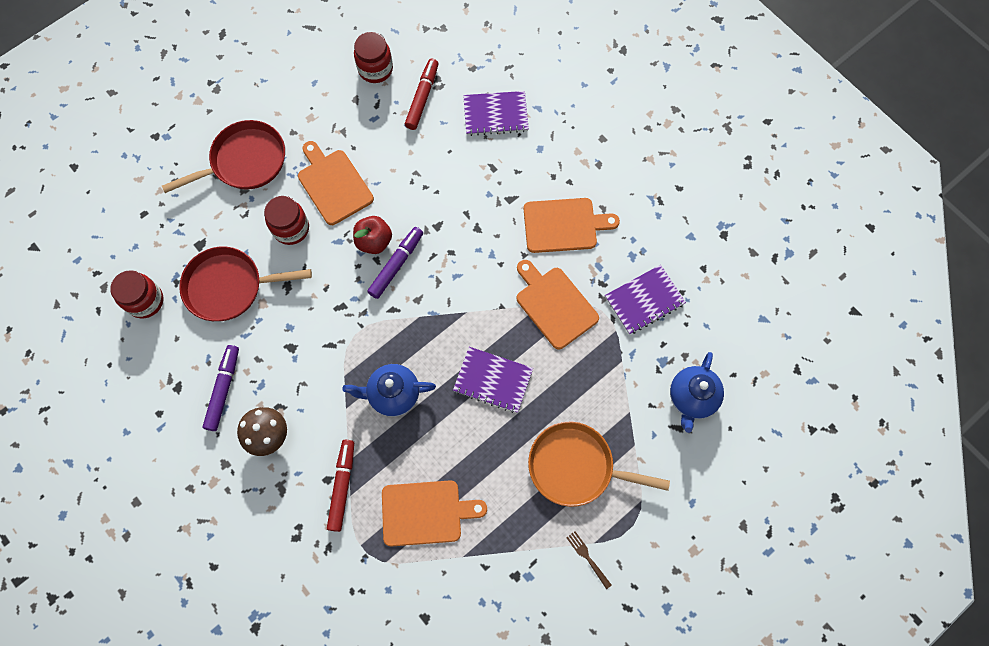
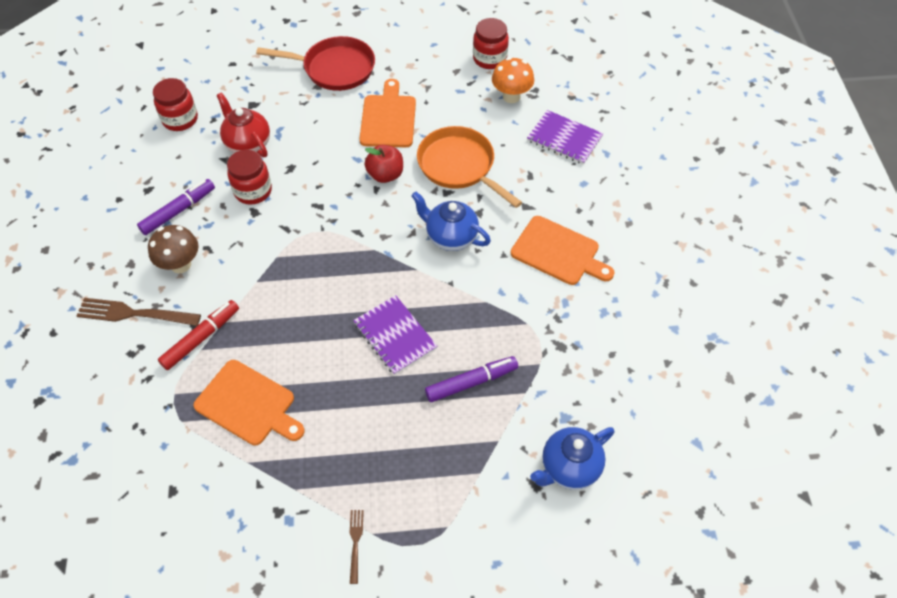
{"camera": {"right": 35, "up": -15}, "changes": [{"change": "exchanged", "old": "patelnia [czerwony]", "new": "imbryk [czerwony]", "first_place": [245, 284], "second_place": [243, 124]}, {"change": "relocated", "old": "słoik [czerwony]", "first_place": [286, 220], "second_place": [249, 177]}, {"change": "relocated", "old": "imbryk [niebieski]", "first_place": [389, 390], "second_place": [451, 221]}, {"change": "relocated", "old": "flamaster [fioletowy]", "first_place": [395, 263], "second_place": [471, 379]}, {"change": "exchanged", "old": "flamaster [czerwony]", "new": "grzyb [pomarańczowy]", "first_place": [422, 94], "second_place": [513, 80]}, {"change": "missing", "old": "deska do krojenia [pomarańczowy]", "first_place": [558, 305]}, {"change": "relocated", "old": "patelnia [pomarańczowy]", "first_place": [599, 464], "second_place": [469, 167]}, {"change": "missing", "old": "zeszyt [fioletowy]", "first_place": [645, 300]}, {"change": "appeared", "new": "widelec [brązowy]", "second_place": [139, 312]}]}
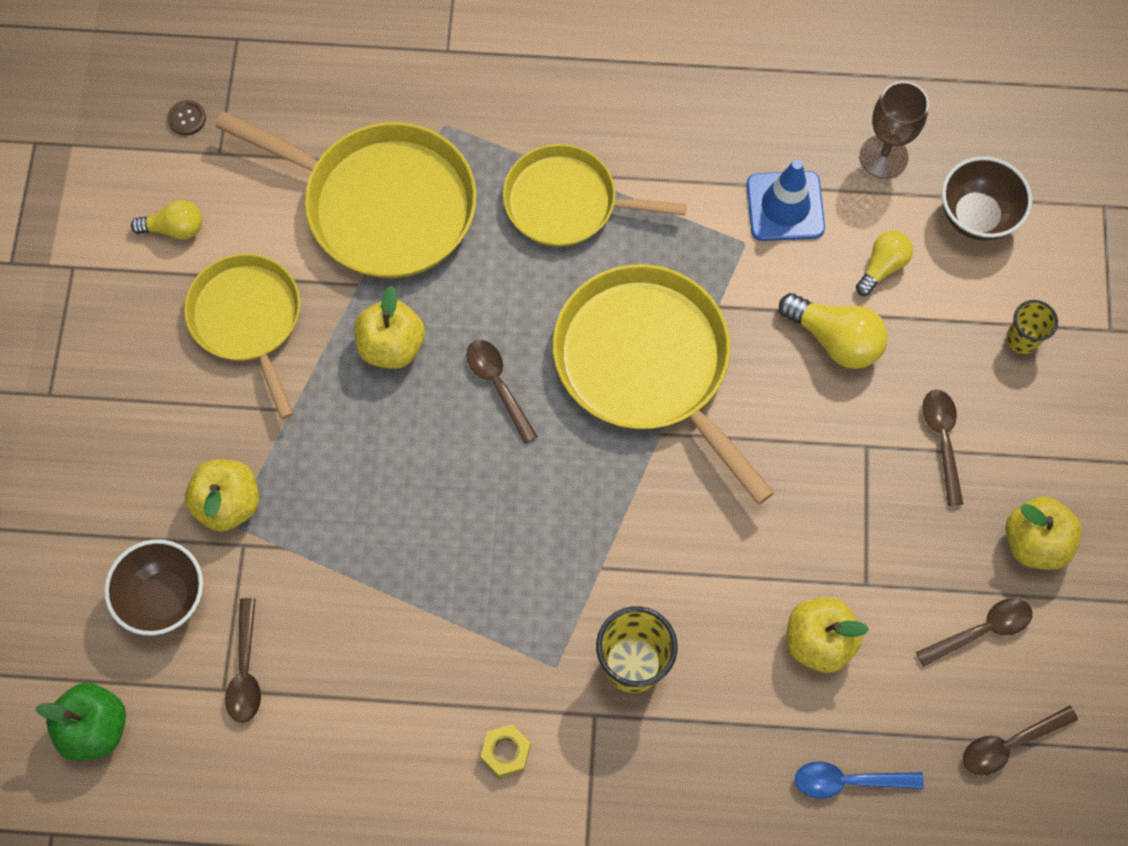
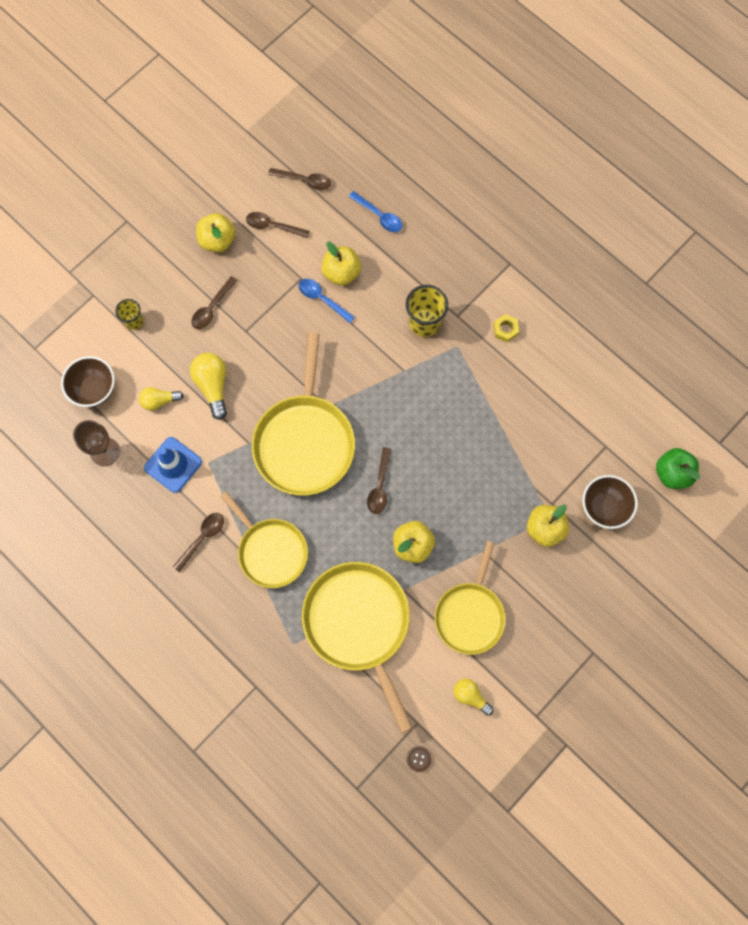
{"camera": {"right": -140, "up": 5}, "changes": [{"change": "relocated", "old": "łyżka [brązowy]", "first_place": [243, 660], "second_place": [198, 542]}, {"change": "appeared", "new": "łyżka [niebieski]", "second_place": [327, 301]}]}
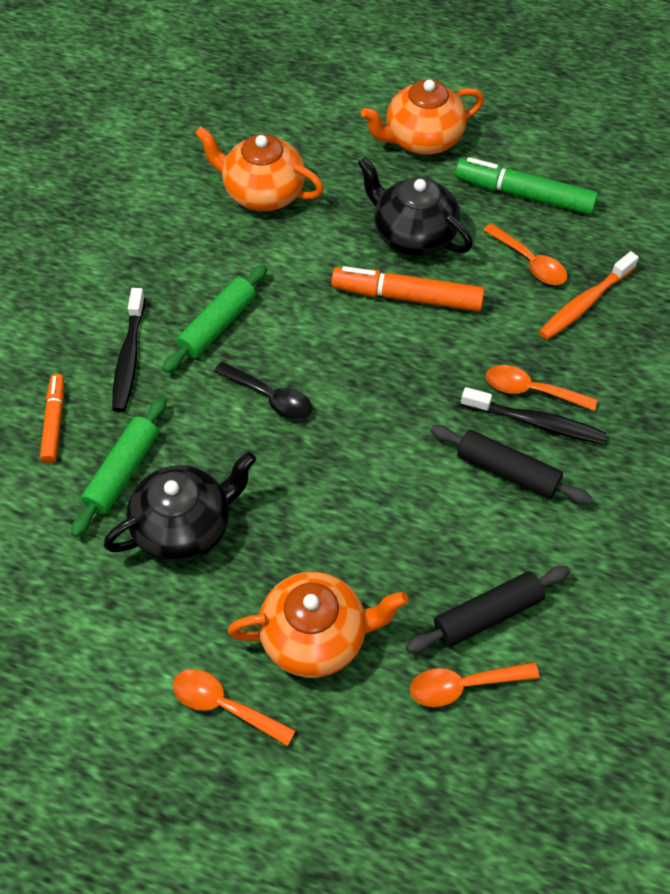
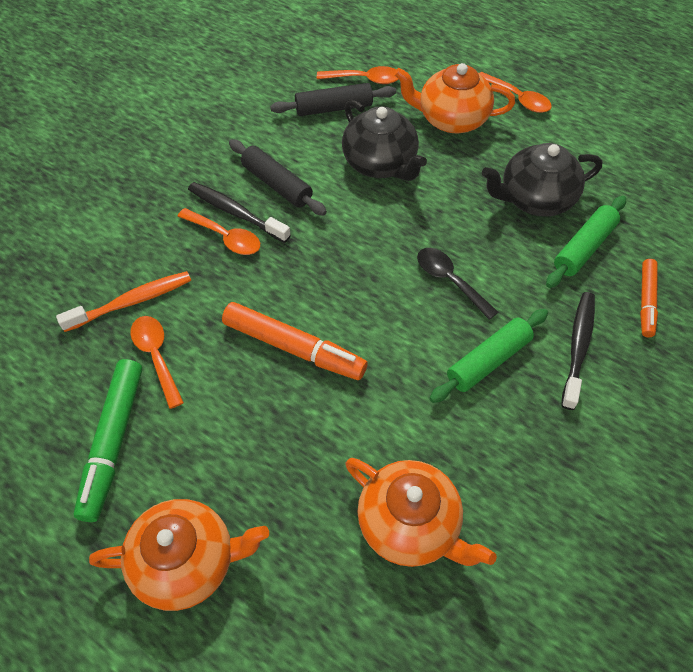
{"camera": {"right": -165, "up": 0}, "changes": [{"change": "relocated", "old": "imbryk [czarny]", "first_place": [415, 206], "second_place": [384, 140]}, {"change": "spun", "old": "flamaster [zielony]", "first_place": [526, 186], "second_place": [108, 440], "degrees": 60}]}
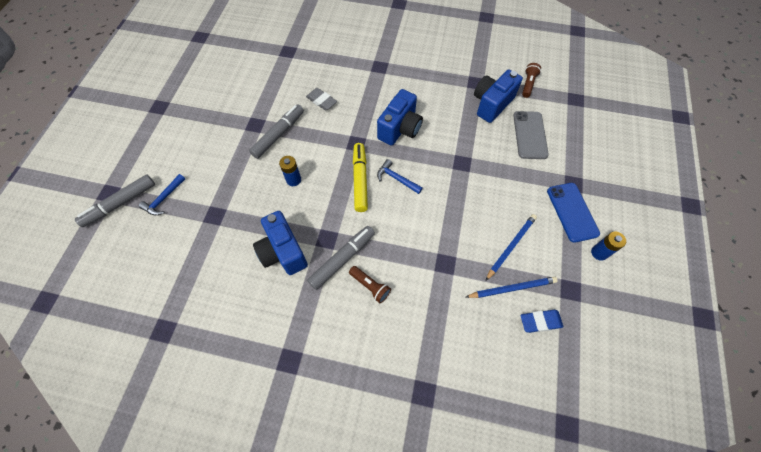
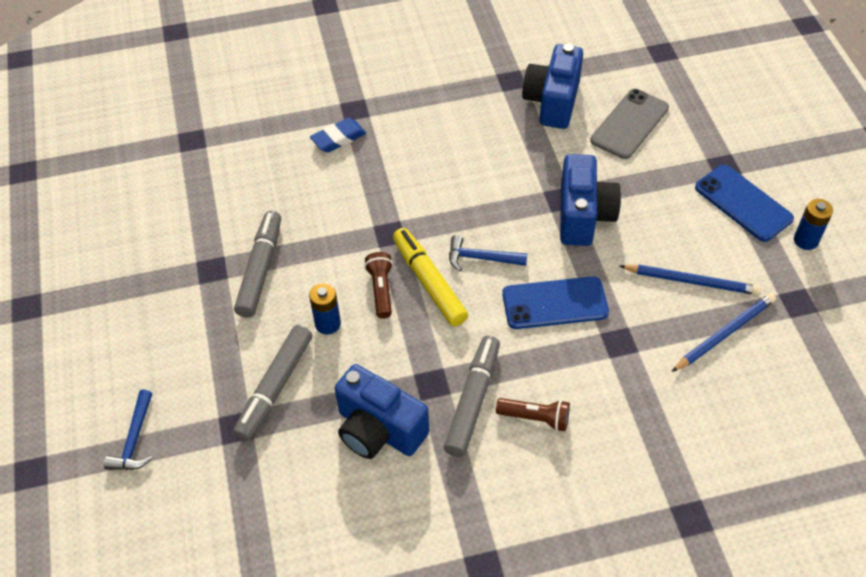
{"camera": {"right": -25, "up": -10}, "changes": [{"change": "relocated", "old": "flamaster [szary]", "first_place": [115, 201], "second_place": [272, 383]}, {"change": "missing", "old": "gumka do mazania [szary]", "first_place": [321, 99]}, {"change": "relocated", "old": "aparat fotograficzny [niebieski]", "first_place": [400, 117], "second_place": [590, 200]}, {"change": "spun", "old": "ołówek [niebieski]", "first_place": [511, 247], "second_place": [690, 279], "degrees": 90}, {"change": "spun", "old": "telefon [szary]", "first_place": [531, 135], "second_place": [630, 124], "degrees": 60}, {"change": "relocated", "old": "gumka do mazania [niebieski]", "first_place": [542, 321], "second_place": [338, 135]}, {"change": "relocated", "old": "latarka [brązowy]", "first_place": [531, 80], "second_place": [378, 285]}, {"change": "appeared", "new": "telefon [niebieski]", "second_place": [555, 302]}]}
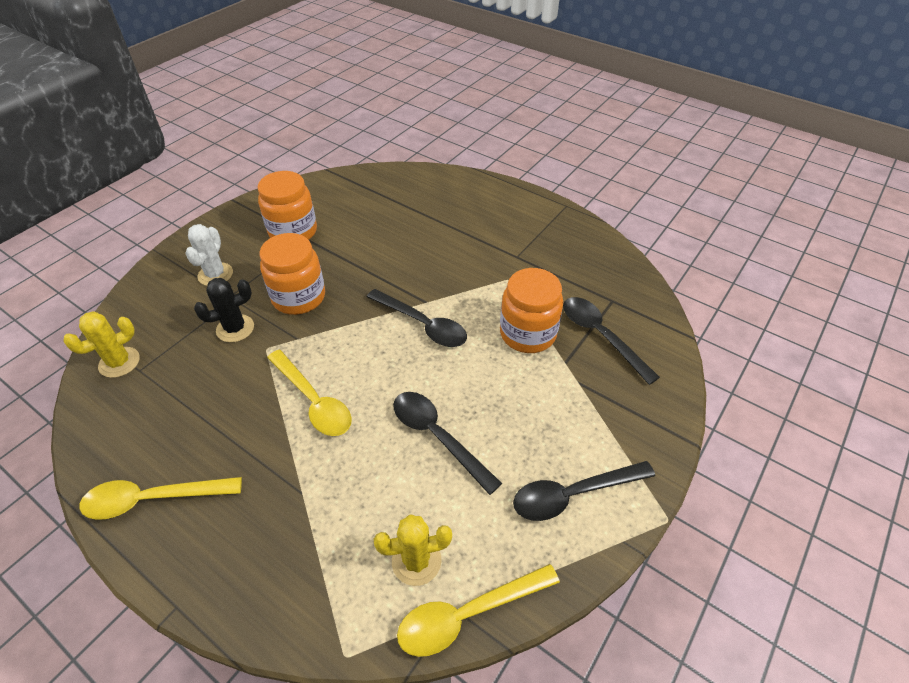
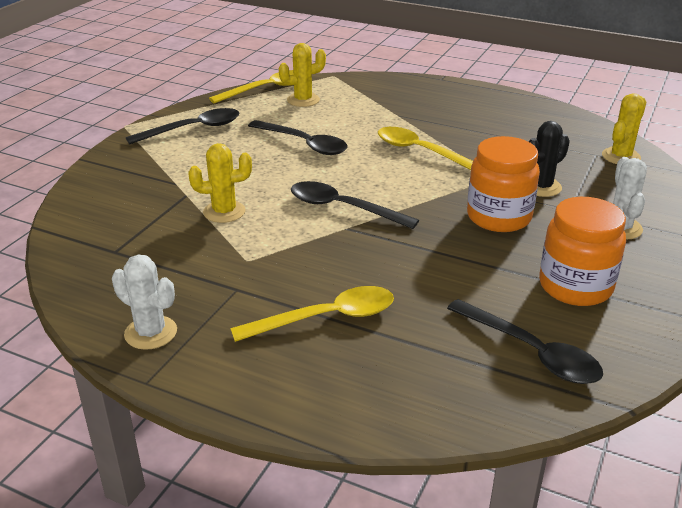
{"camera": {"right": 170, "up": -15}, "changes": [{"change": "relocated", "old": "łyżka [żółty]", "first_place": [161, 498], "second_place": [312, 314]}, {"change": "exchanged", "old": "słoik [pomarańczowy]", "new": "kaktus [żółty]", "first_place": [531, 310], "second_place": [220, 183]}, {"change": "relocated", "old": "łyżka [czarny]", "first_place": [611, 341], "second_place": [525, 341]}, {"change": "appeared", "new": "kaktus [biały]", "second_place": [144, 302]}]}
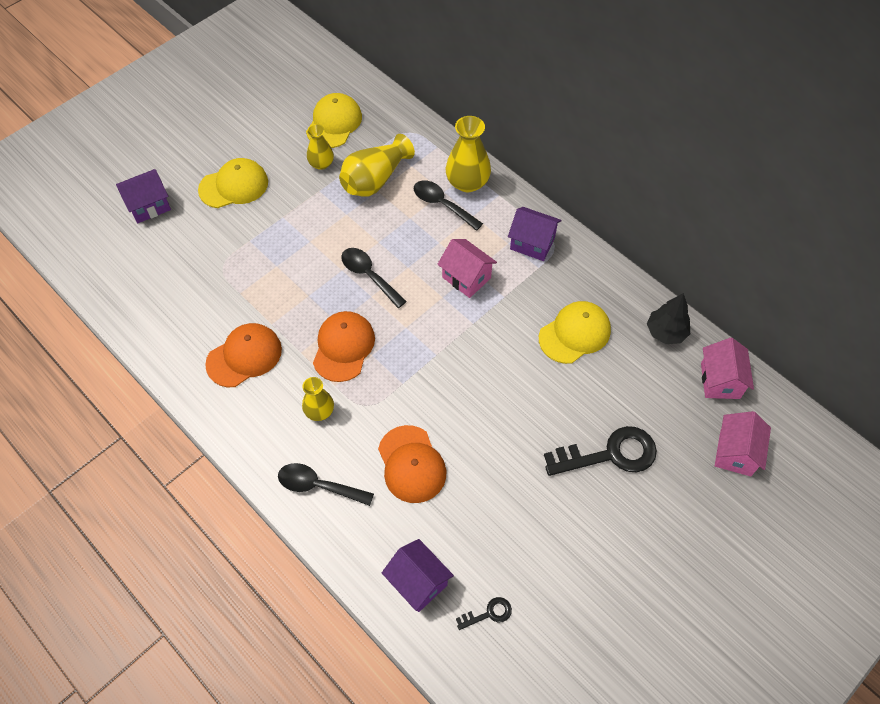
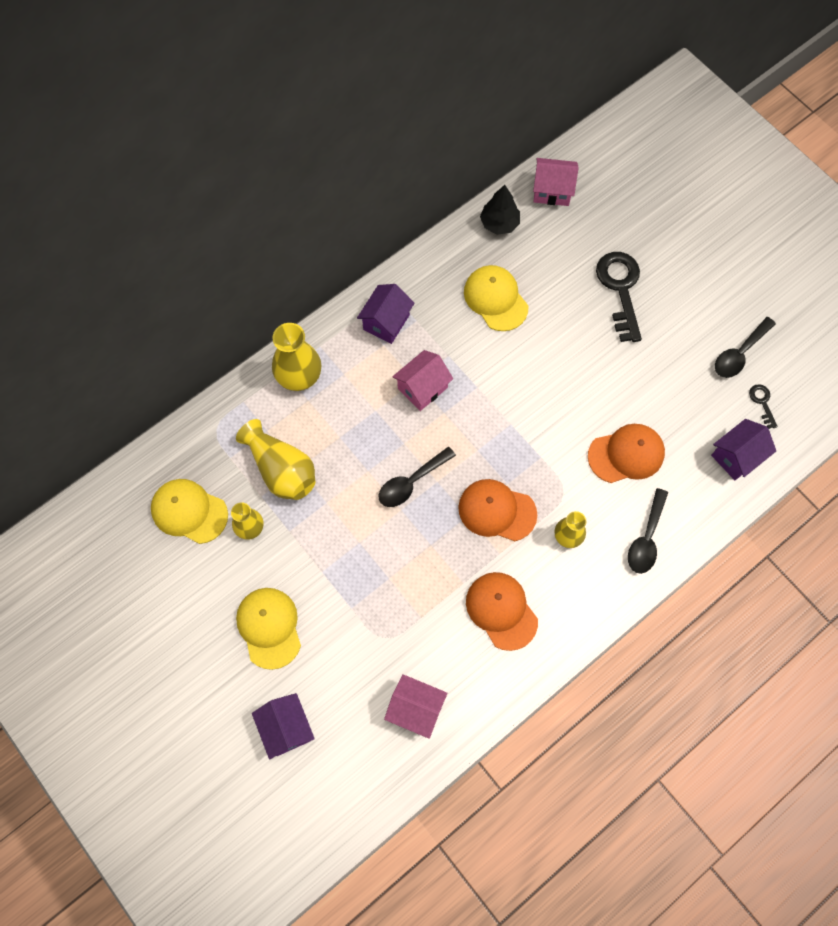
{"camera": {"right": -85, "up": 10}, "changes": [{"change": "relocated", "old": "łyżka [czarny]", "first_place": [448, 205], "second_place": [745, 347]}, {"change": "relocated", "old": "domek [różowy]", "first_place": [743, 444], "second_place": [415, 706]}]}
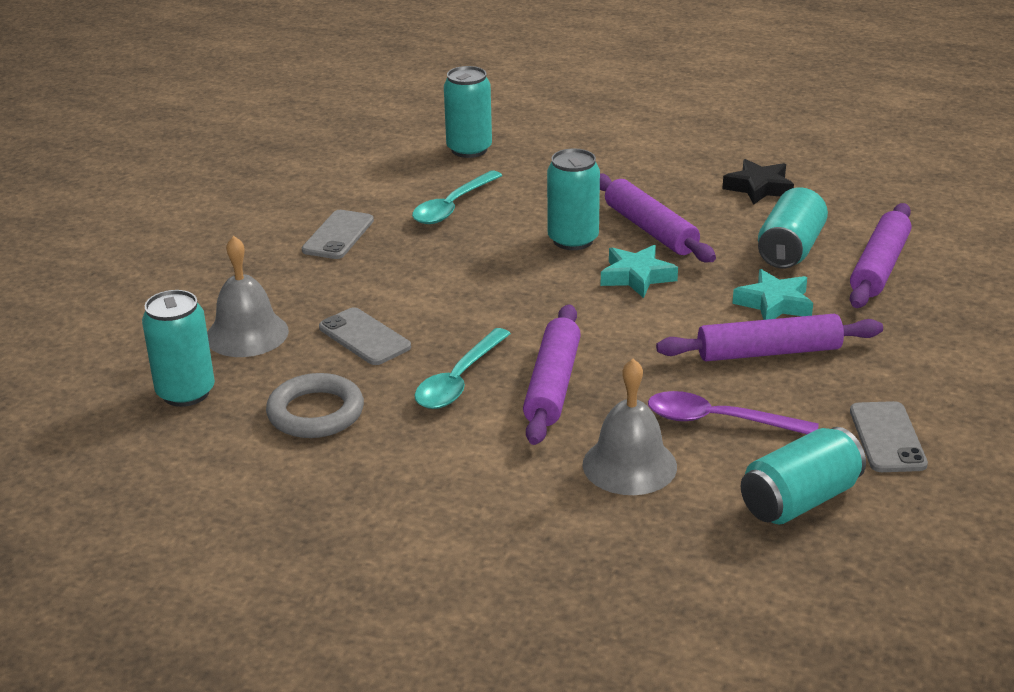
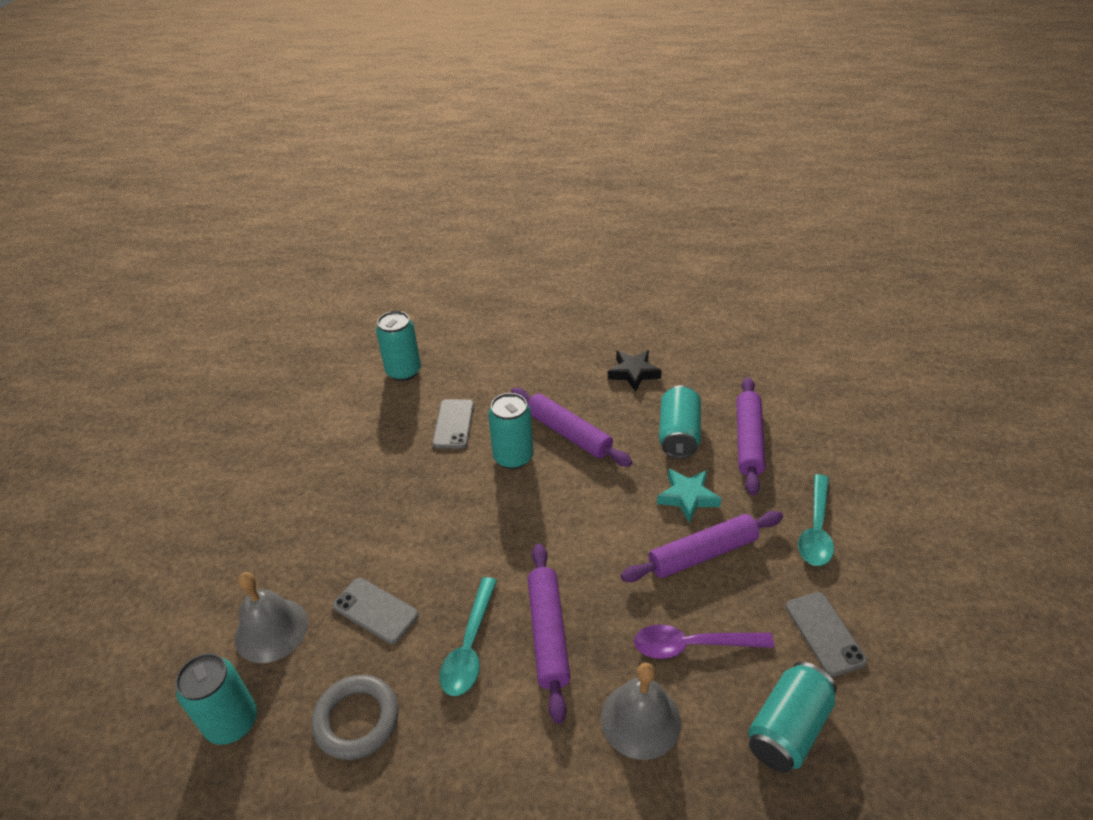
{"camera": {"right": -15, "up": 10}, "changes": [{"change": "relocated", "old": "telefon [szary]", "first_place": [338, 234], "second_place": [453, 424]}, {"change": "relocated", "old": "łyżka [turkusowy]", "first_place": [457, 197], "second_place": [816, 520]}, {"change": "missing", "old": "gwiazda [turkusowy]", "first_place": [639, 271]}]}
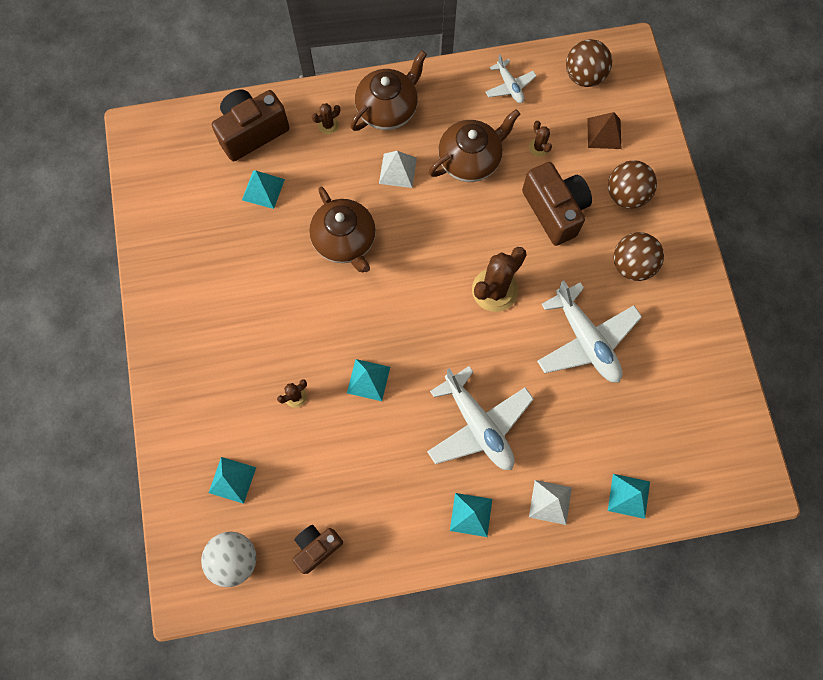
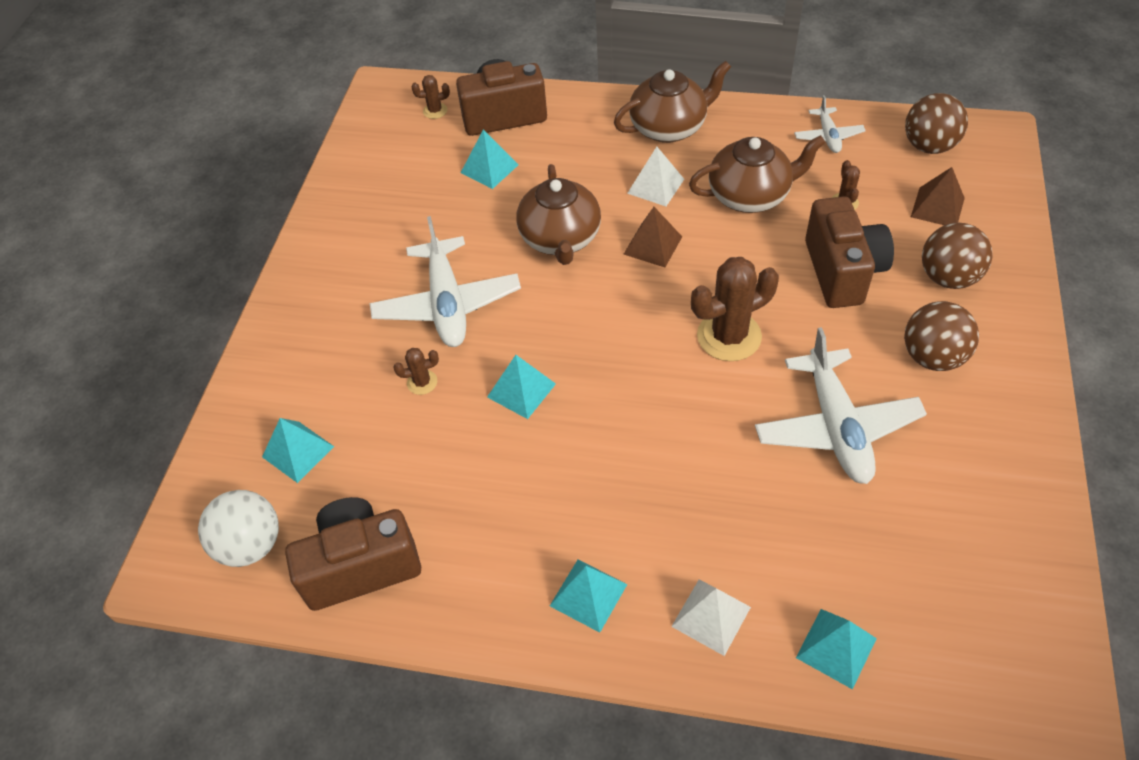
{"camera": {"right": 25, "up": -20}, "changes": [{"change": "size", "old": "aparat fotograficzny [brązowy]", "first_place": [317, 549], "second_place": [353, 554], "factor": 1.63}, {"change": "relocated", "old": "kaktus [brązowy]", "first_place": [326, 118], "second_place": [430, 97]}, {"change": "relocated", "old": "samolot [biały]", "first_place": [480, 418], "second_place": [445, 281]}, {"change": "appeared", "new": "piramida [brązowy]", "second_place": [652, 237]}]}
